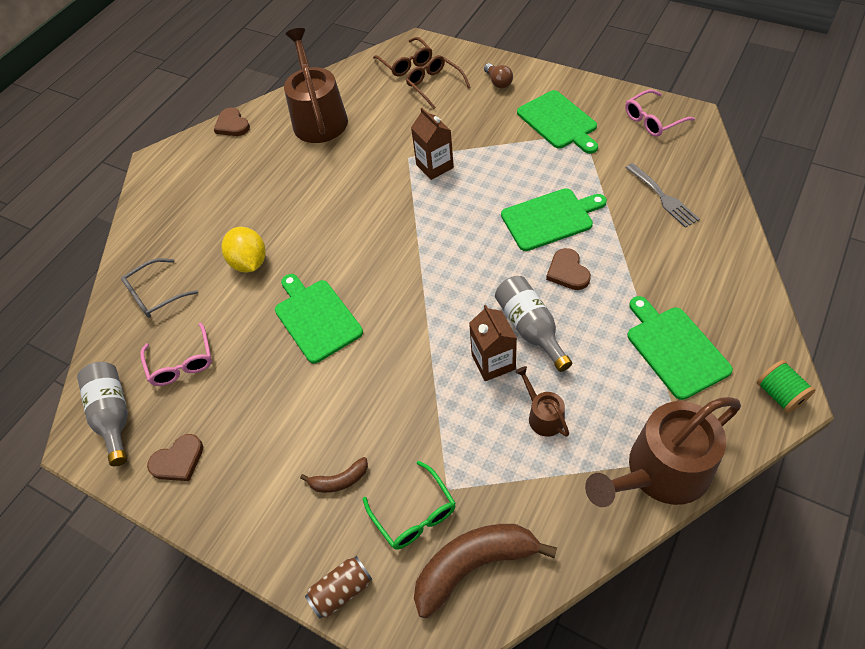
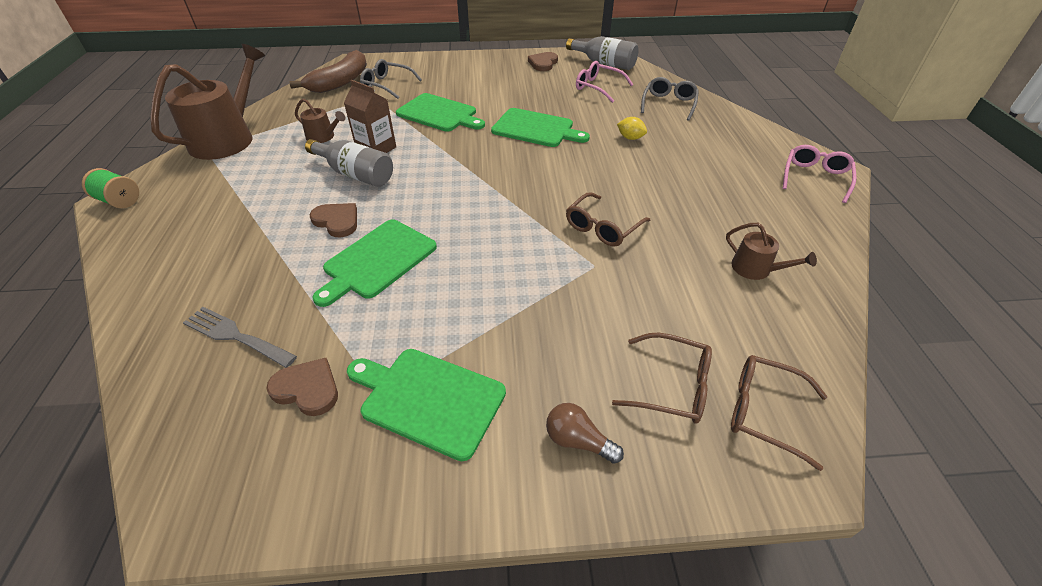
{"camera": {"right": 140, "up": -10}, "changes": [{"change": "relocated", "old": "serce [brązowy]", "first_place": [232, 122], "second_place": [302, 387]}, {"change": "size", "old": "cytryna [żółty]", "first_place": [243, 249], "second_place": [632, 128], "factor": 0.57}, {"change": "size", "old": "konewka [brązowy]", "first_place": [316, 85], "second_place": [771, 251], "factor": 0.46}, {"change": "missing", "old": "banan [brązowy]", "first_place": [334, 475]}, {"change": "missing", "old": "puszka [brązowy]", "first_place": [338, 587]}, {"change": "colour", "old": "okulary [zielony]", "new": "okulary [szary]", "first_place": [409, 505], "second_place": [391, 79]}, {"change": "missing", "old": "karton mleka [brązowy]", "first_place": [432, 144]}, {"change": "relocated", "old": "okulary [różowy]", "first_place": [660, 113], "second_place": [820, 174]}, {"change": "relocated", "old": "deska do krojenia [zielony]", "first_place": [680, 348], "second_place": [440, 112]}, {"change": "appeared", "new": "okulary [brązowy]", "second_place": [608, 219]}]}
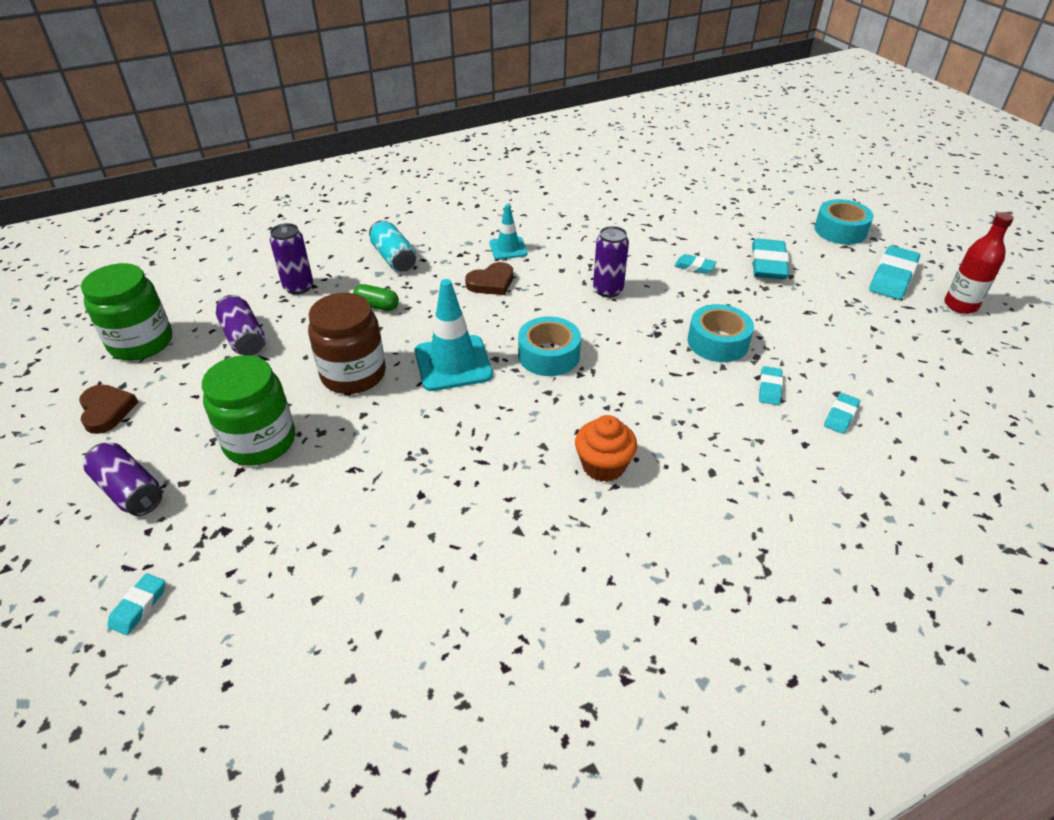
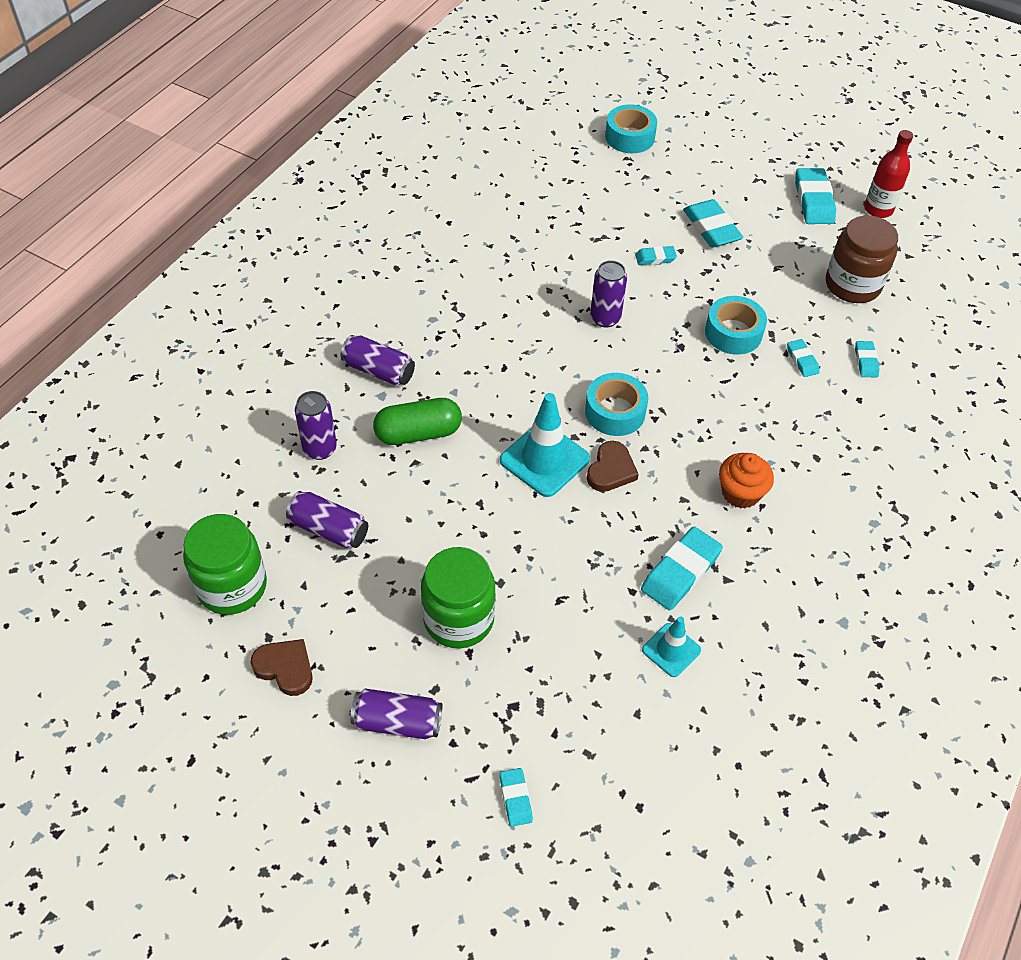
{"camera": {"right": -35, "up": 10}, "changes": [{"change": "relocated", "old": "słoik [brązowy]", "first_place": [347, 343], "second_place": [862, 259]}, {"change": "size", "old": "kapsułka [zielony]", "first_place": [376, 297], "second_place": [417, 421], "factor": 1.71}, {"change": "colour", "old": "puszka [turkusowy]", "new": "puszka [fioletowy]", "first_place": [393, 246], "second_place": [378, 360]}, {"change": "relocated", "old": "serce [brązowy]", "first_place": [489, 278], "second_place": [613, 466]}, {"change": "relocated", "old": "pachołek [turkusowy]", "first_place": [508, 232], "second_place": [671, 646]}, {"change": "relocated", "old": "taśma klejąca [turkusowy]", "first_place": [844, 222], "second_place": [631, 128]}, {"change": "appeared", "new": "gumka do mazania [turkusowy]", "second_place": [682, 568]}]}
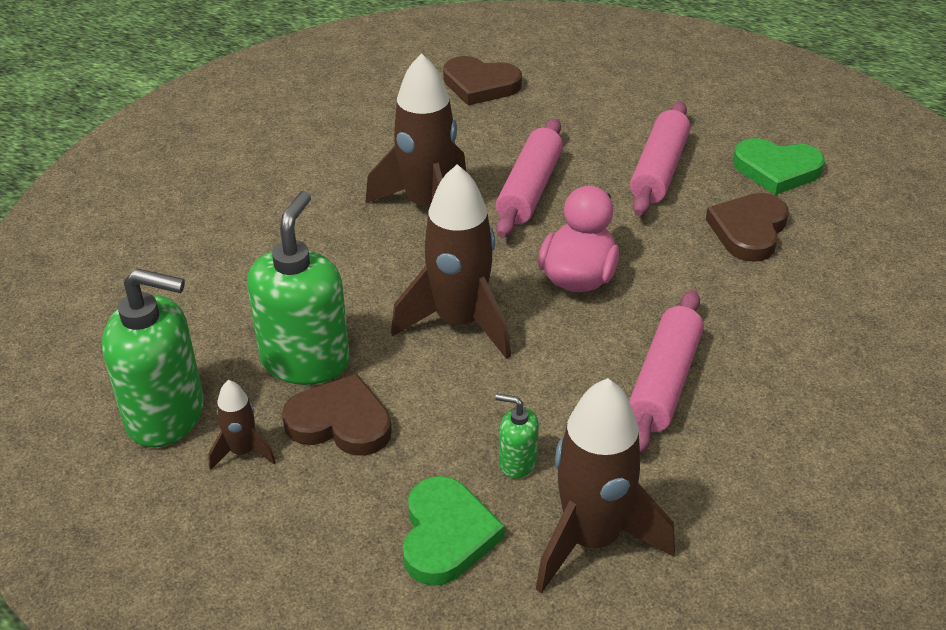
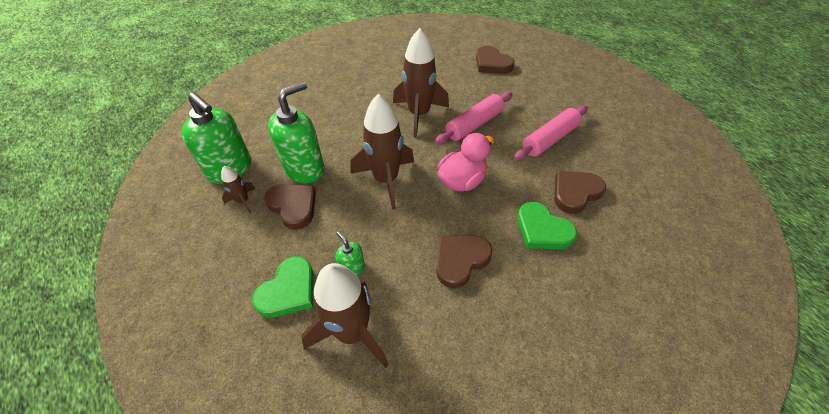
{"camera": {"right": 30, "up": 10}, "changes": [{"change": "exchanged", "old": "wałek do ciasta [różowy]", "new": "serce [brązowy]", "first_place": [666, 371], "second_place": [464, 261]}, {"change": "relocated", "old": "serce [zielony]", "first_place": [779, 166], "second_place": [547, 225]}]}
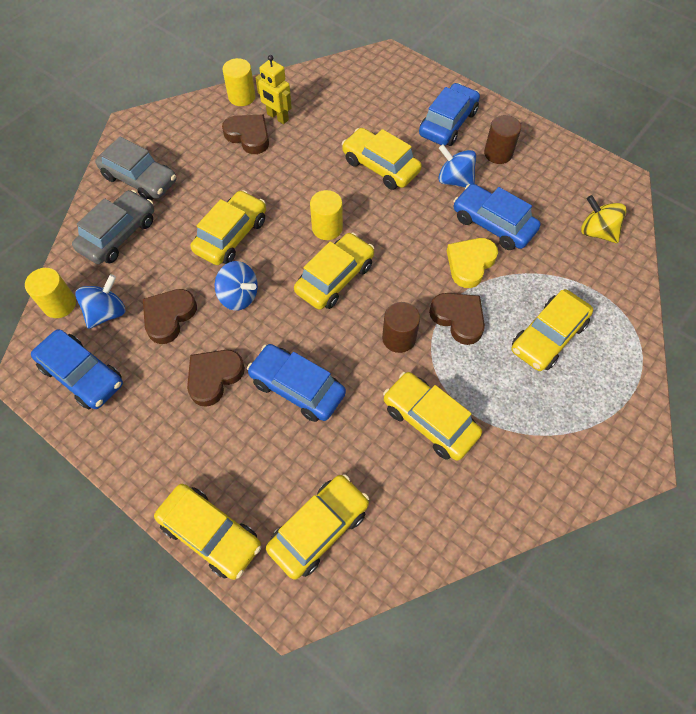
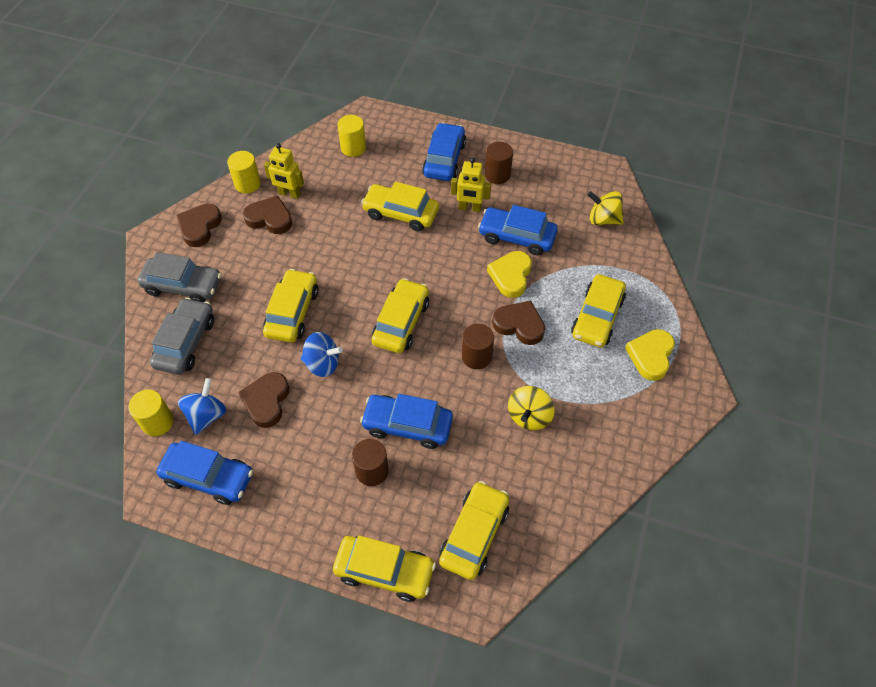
{"camera": {"right": -20, "up": -5}, "changes": [{"change": "relocated", "old": "serce [brązowy]", "first_place": [216, 378], "second_place": [199, 225]}, {"change": "relocated", "old": "walec [żółty]", "first_place": [326, 215], "second_place": [351, 136]}, {"change": "exchanged", "old": "samochód [żółty]", "new": "bączek [żółty]", "first_place": [432, 416], "second_place": [531, 408]}, {"change": "exchanged", "old": "bączek [niebieski]", "new": "robot [żółty]", "first_place": [457, 166], "second_place": [471, 185]}, {"change": "appeared", "new": "walec [brązowy]", "second_place": [370, 462]}, {"change": "appeared", "new": "serce [żółty]", "second_place": [650, 355]}]}
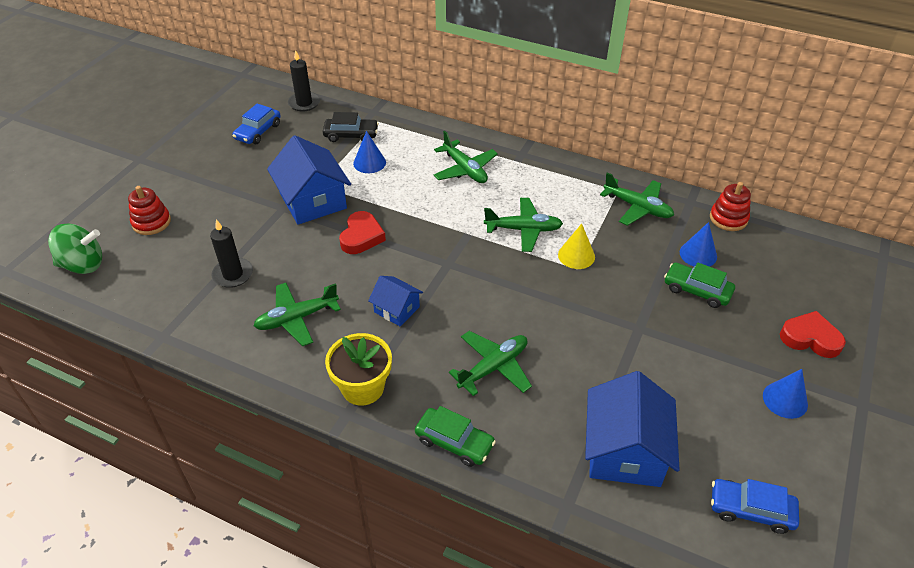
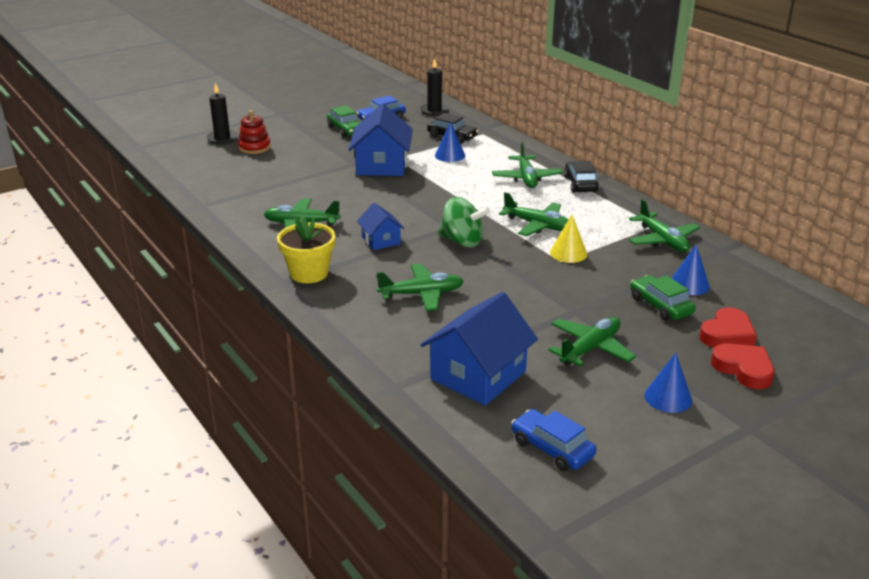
{"camera": {"right": 30, "up": -15}, "changes": [{"change": "relocated", "old": "bączek [zielony]", "first_place": [75, 248], "second_place": [464, 222]}, {"change": "relocated", "old": "świeca [czarny]", "first_place": [231, 253], "second_place": [222, 113]}, {"change": "relocated", "old": "serce [czerwony]", "first_place": [362, 232], "second_place": [728, 327]}, {"change": "relocated", "old": "samochód [zielony]", "first_place": [455, 436], "second_place": [344, 121]}, {"change": "missing", "old": "zabawka nakładanka [czerwony]", "first_place": [730, 206]}, {"change": "appeared", "new": "samolot [zielony]", "second_place": [592, 342]}, {"change": "appeared", "new": "samochód [czarny]", "second_place": [581, 177]}]}
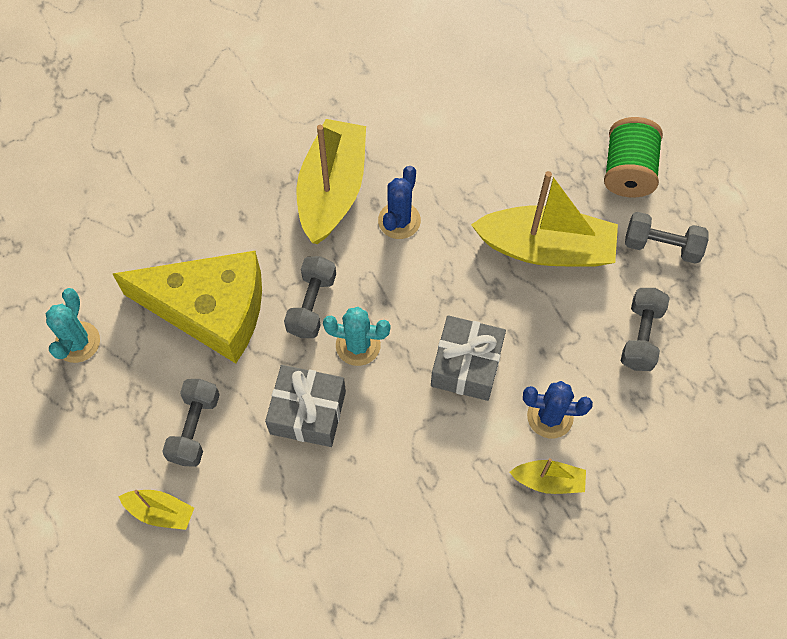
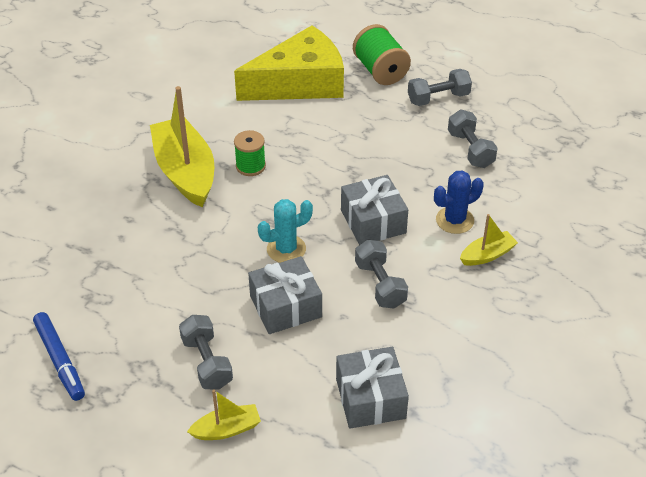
{"camera": {"right": -35, "up": -20}, "changes": [{"change": "exchanged", "old": "kaktus [turkusowy]", "new": "flamaster [niebieski]", "first_place": [73, 325], "second_place": [59, 356]}, {"change": "relocated", "old": "ser [żółty]", "first_place": [187, 307], "second_place": [289, 63]}, {"change": "relocated", "old": "hantel [szary]", "first_place": [310, 297], "second_place": [381, 274]}, {"change": "exchanged", "old": "kaktus [niebieski]", "new": "szpulka [zielony]", "first_place": [399, 202], "second_place": [250, 153]}, {"change": "missing", "old": "łódka [żółty]", "first_place": [544, 219]}, {"change": "appeared", "new": "prezent [szary]", "second_place": [372, 388]}]}
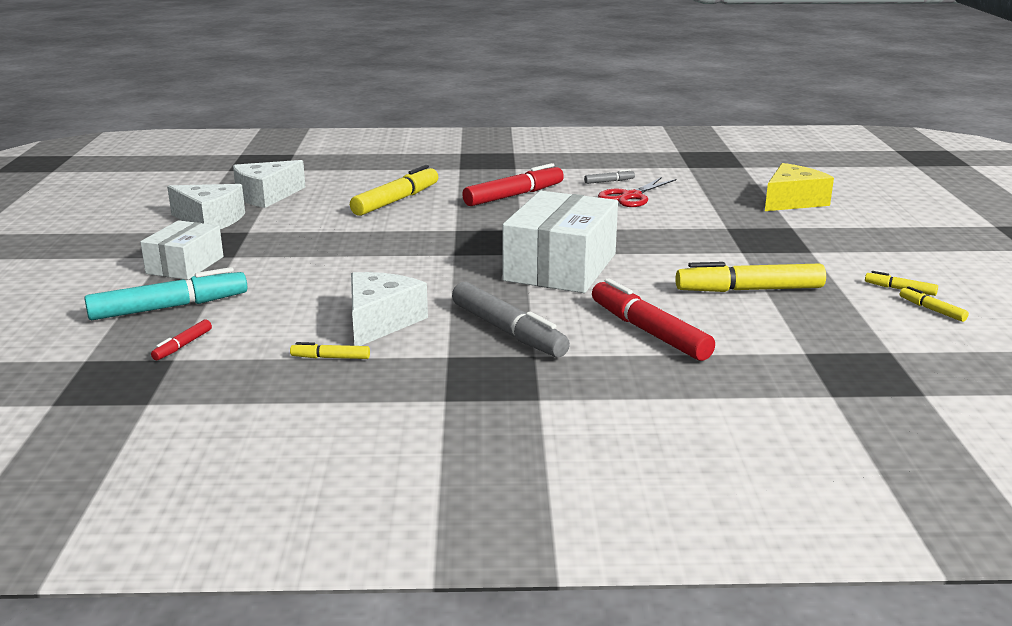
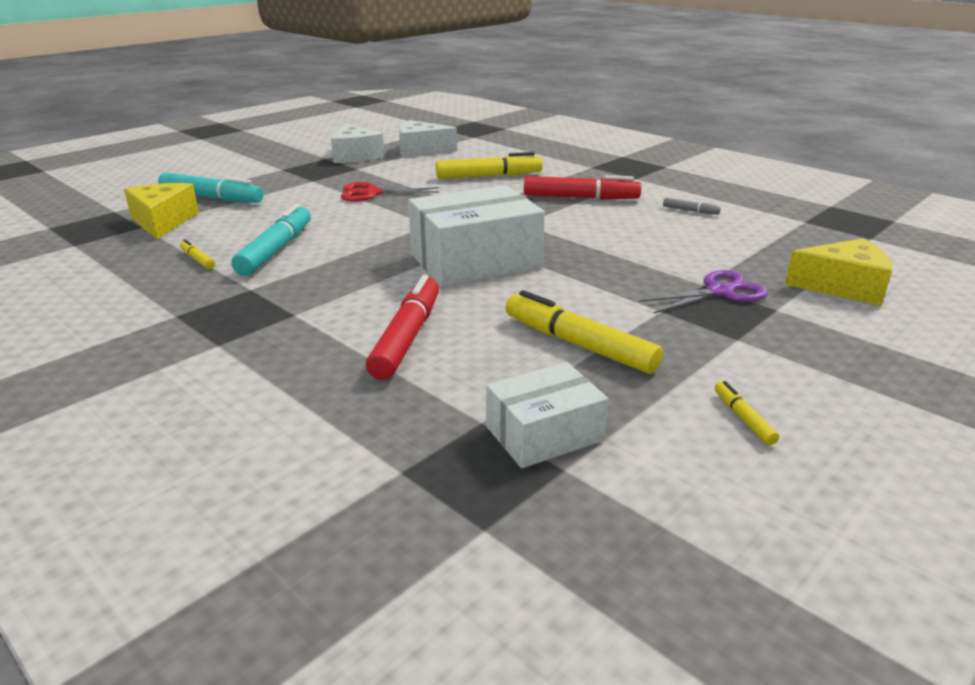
{"camera": {"right": 45, "up": 5}, "changes": [{"change": "relocated", "old": "pudełko [biały]", "first_place": [182, 250], "second_place": [547, 415]}, {"change": "exchanged", "old": "flamaster [czerwony]", "new": "ser [żółty]", "first_place": [181, 340], "second_place": [161, 211]}, {"change": "exchanged", "old": "ser [biały]", "new": "flamaster [turkusowy]", "first_place": [389, 309], "second_place": [271, 240]}, {"change": "missing", "old": "flamaster [szary]", "first_place": [511, 319]}, {"change": "relocated", "old": "nożyczki [czerwony]", "first_place": [637, 192], "second_place": [390, 191]}, {"change": "missing", "old": "flamaster [żółty]", "first_place": [934, 304]}, {"change": "appeared", "new": "nożyczki [fioletowy]", "second_place": [703, 292]}]}
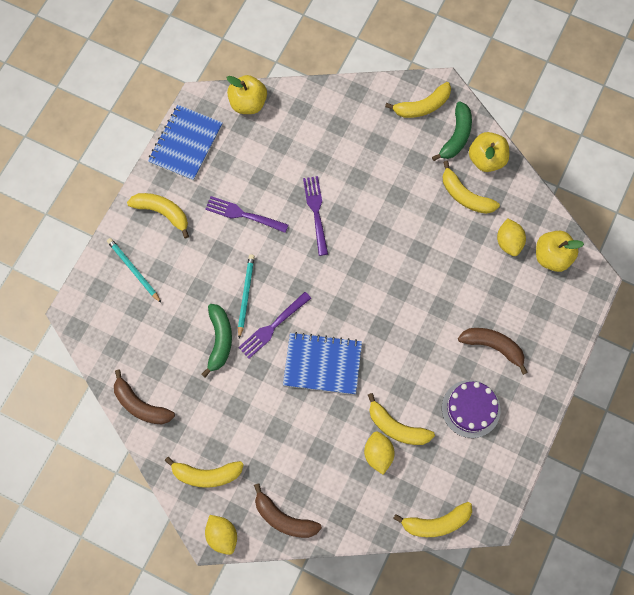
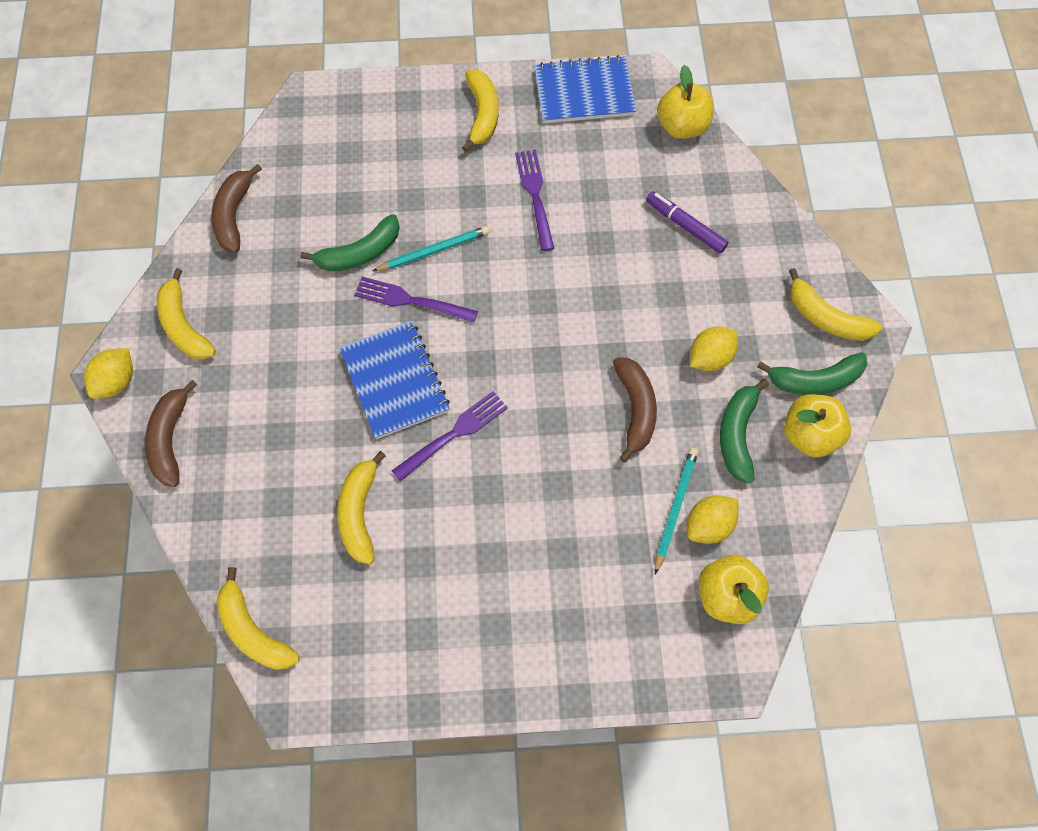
{"camera": {"right": 60, "up": -5}, "changes": [{"change": "relocated", "old": "ołówek [turkusowy]", "first_place": [134, 270], "second_place": [676, 511]}, {"change": "relocated", "old": "widelec [fioletowy]", "first_place": [315, 216], "second_place": [450, 436]}, {"change": "relocated", "old": "cytryna [żółty]", "first_place": [379, 452], "second_place": [714, 349]}, {"change": "missing", "old": "tort [fioletowy]", "first_place": [471, 409]}, {"change": "colour", "old": "banan [żółty]", "new": "banan [zielony]", "first_place": [471, 187], "second_place": [744, 431]}, {"change": "relocated", "old": "banan [brązowy]", "first_place": [493, 351], "second_place": [635, 409]}, {"change": "appeared", "new": "flamaster [fioletowy]", "second_place": [687, 222]}]}
